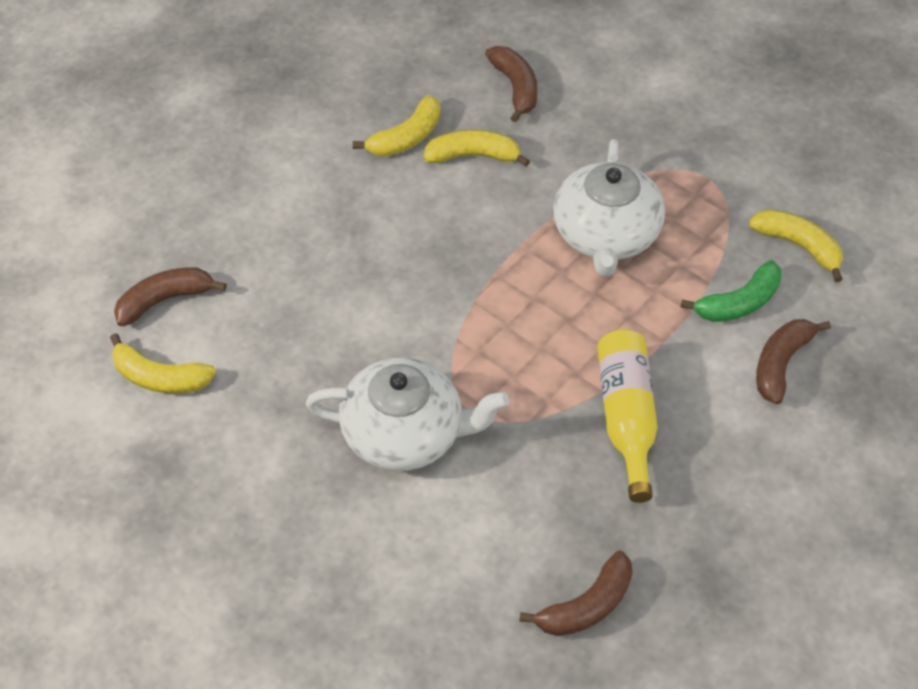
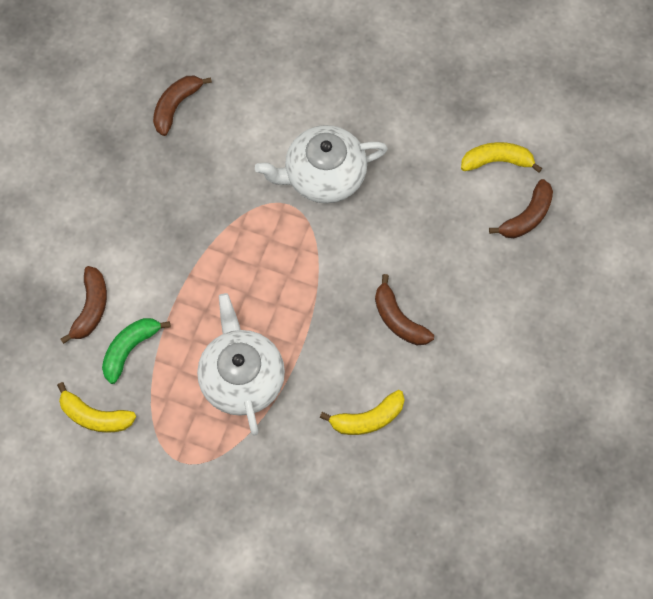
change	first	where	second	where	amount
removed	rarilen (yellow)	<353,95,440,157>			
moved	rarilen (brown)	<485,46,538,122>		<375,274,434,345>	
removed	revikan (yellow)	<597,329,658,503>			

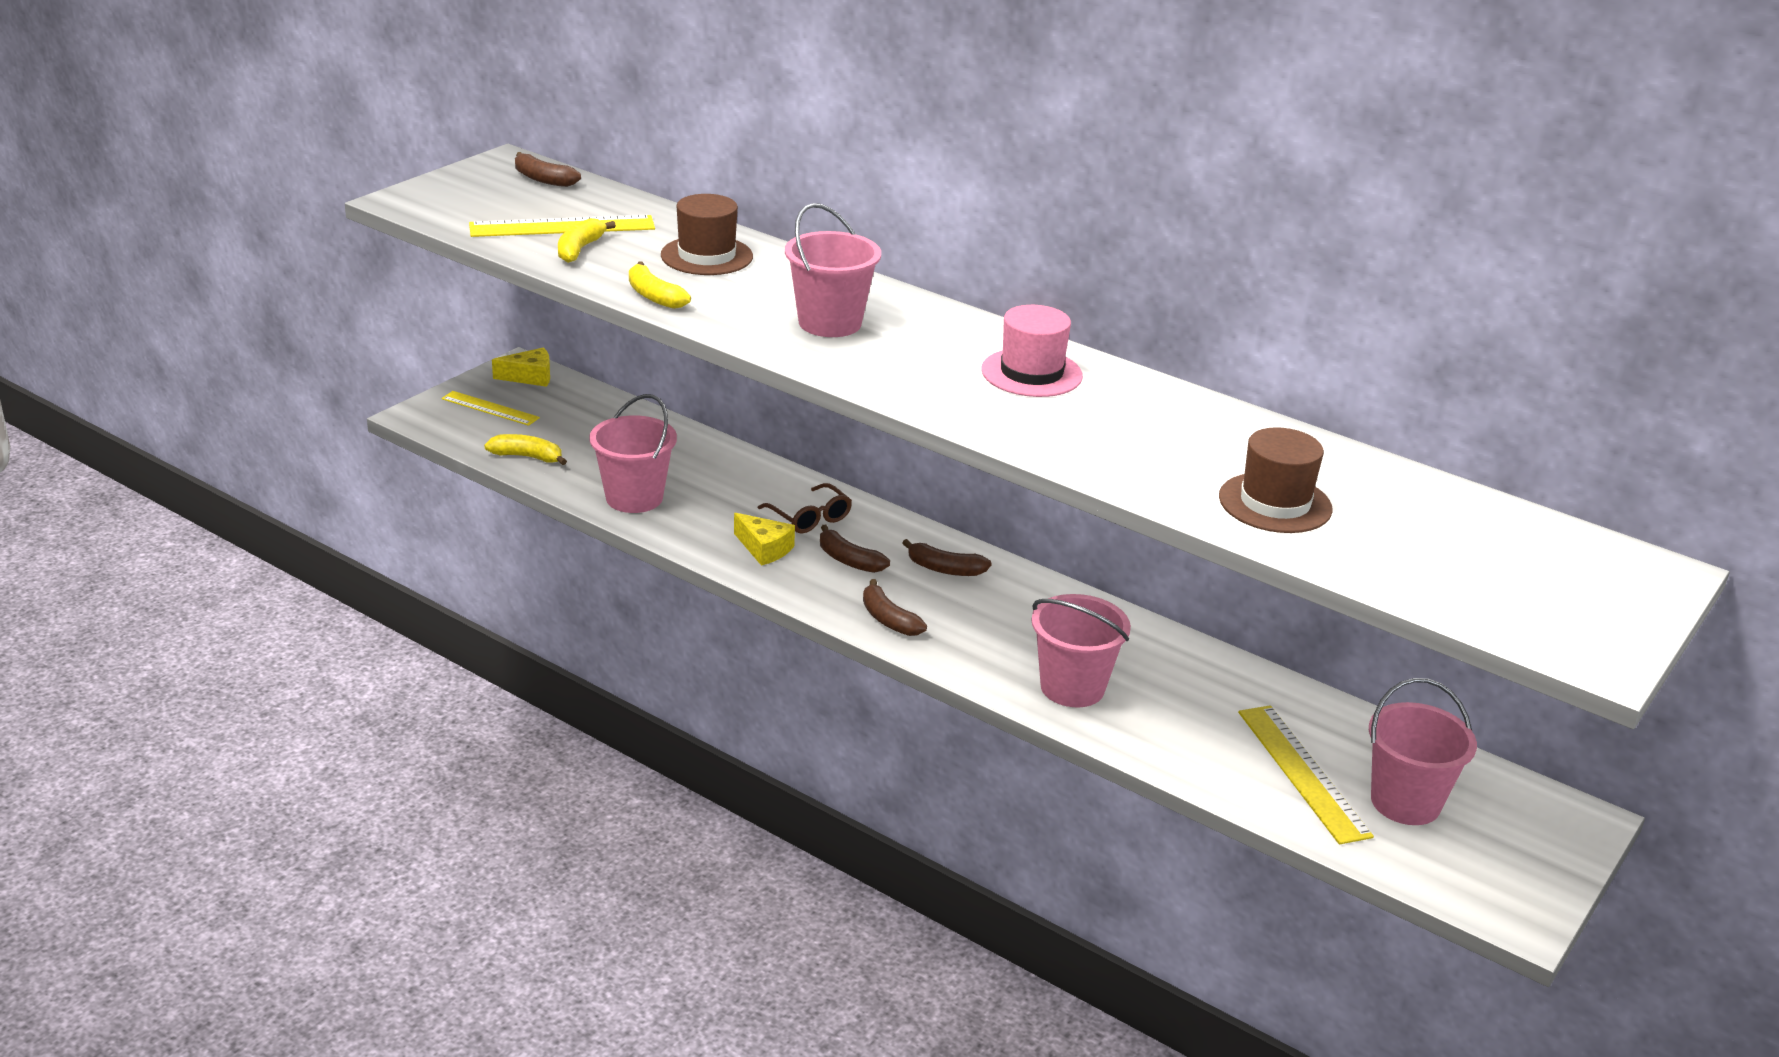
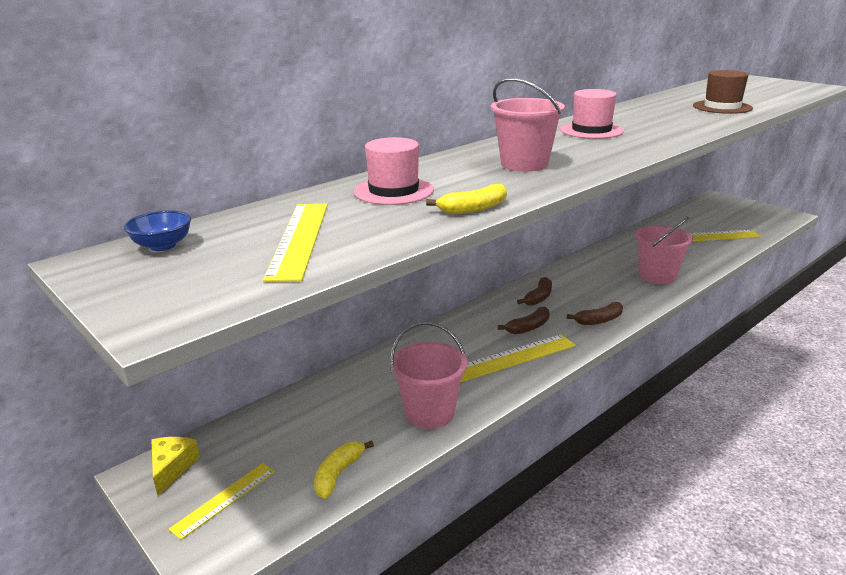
change	first	where	second	where	amount
replaced	rarilen (brown)	<515,152,581,187>	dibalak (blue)	<124,210,191,251>	
removed	rarilen (yellow)	<558,218,616,263>			
recoloured	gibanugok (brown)	<661,194,753,275>	gibanugok (pink)	<354,137,434,205>	
replaced	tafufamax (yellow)	<734,513,795,566>	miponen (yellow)	<461,334,576,382>	
removed	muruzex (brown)	<758,483,852,533>			
removed	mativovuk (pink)	<1369,678,1477,825>			

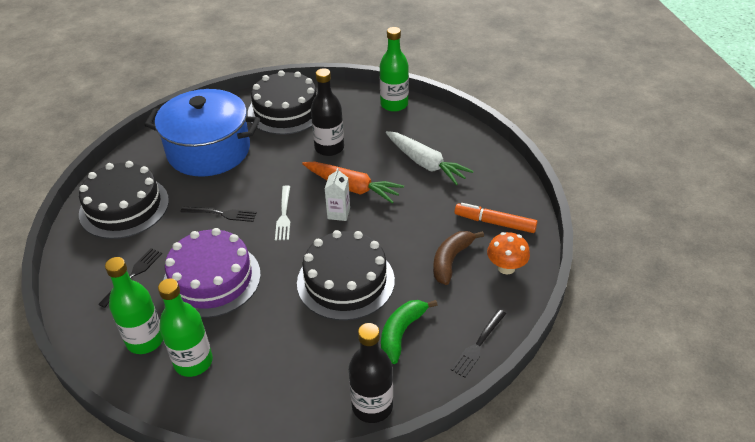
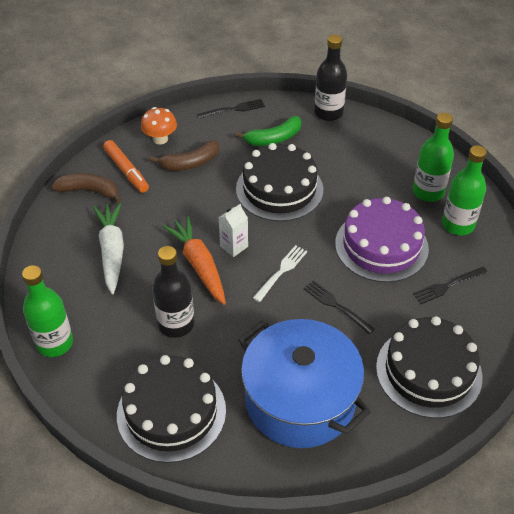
change	first	where	second	where	amount
added			rarilen (brown)	<51,173,122,203>	

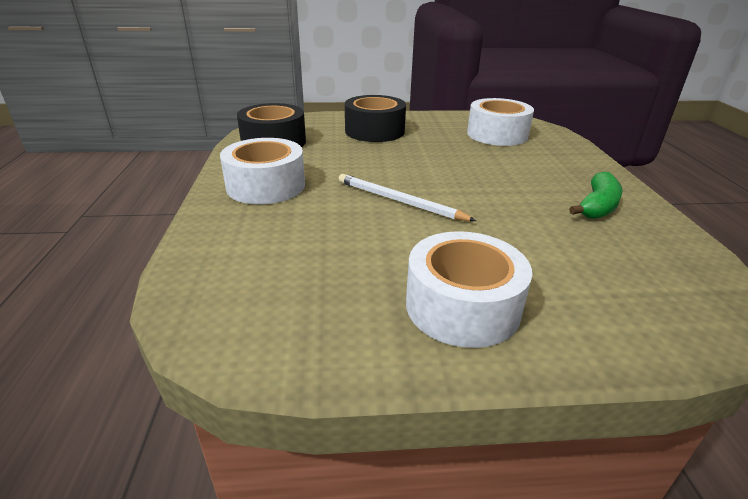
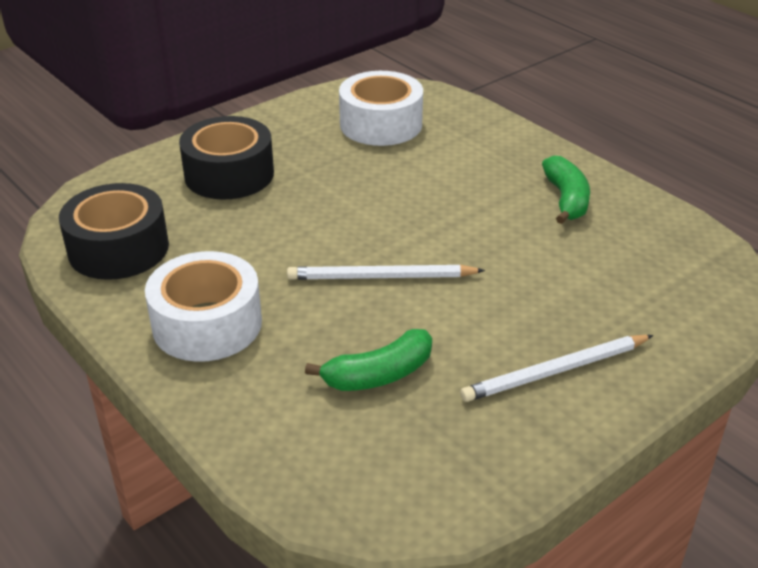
change	first	where	second	where	amount
replaced	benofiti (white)	<406,231,532,348>	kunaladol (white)	<460,335,653,402>	
added			rarilen (green)	<305,329,432,391>	

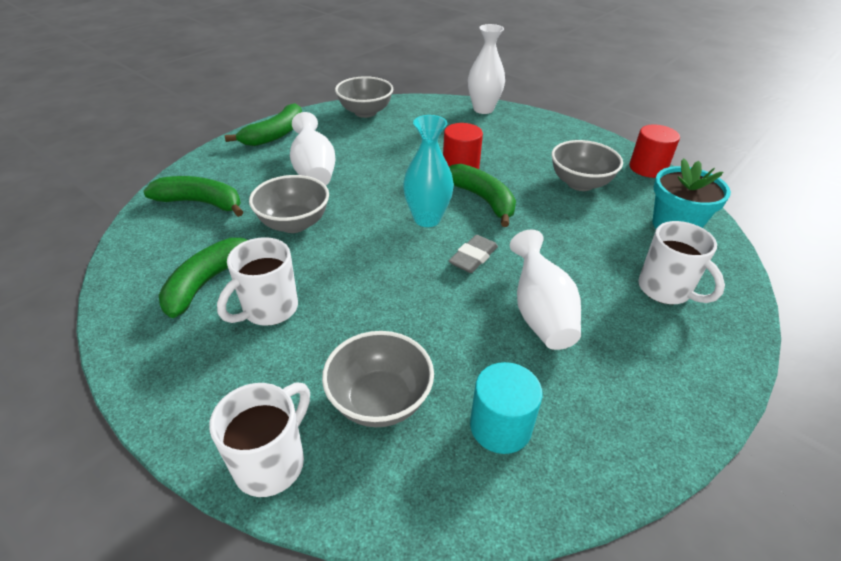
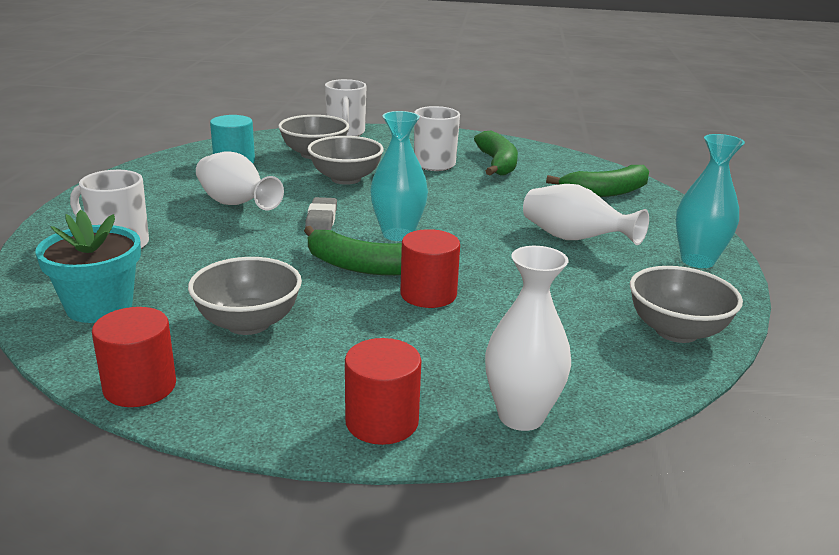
change	first	where	second	where	amount
replaced	rarilen (green)	<225,103,302,146>	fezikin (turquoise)	<676,134,745,268>	
moved	dibalak (grey)	<249,175,329,233>		<308,136,384,185>	
added			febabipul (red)	<345,338,421,445>	

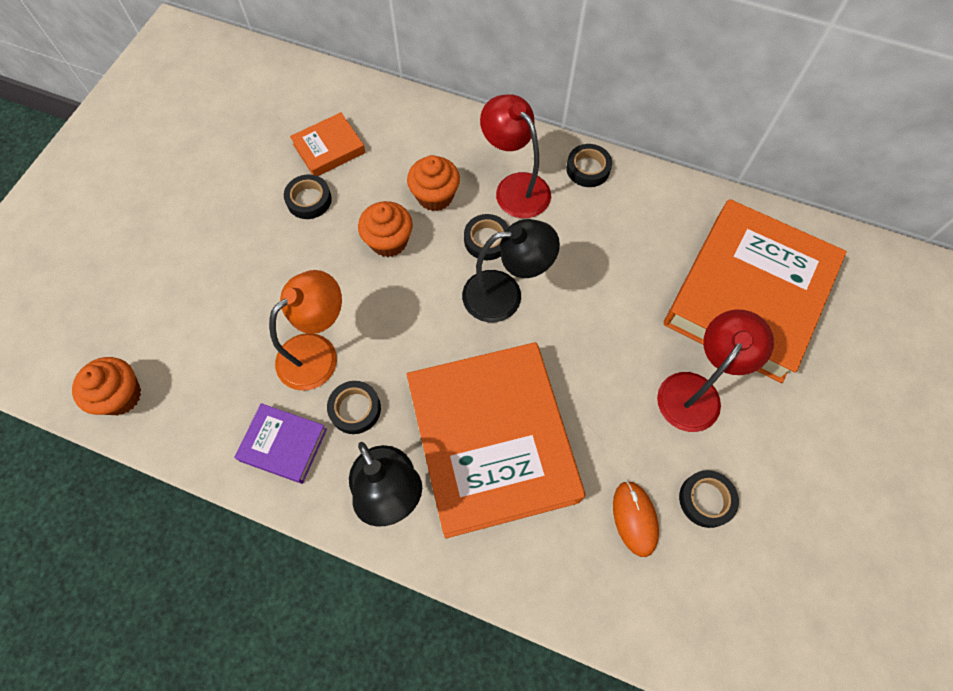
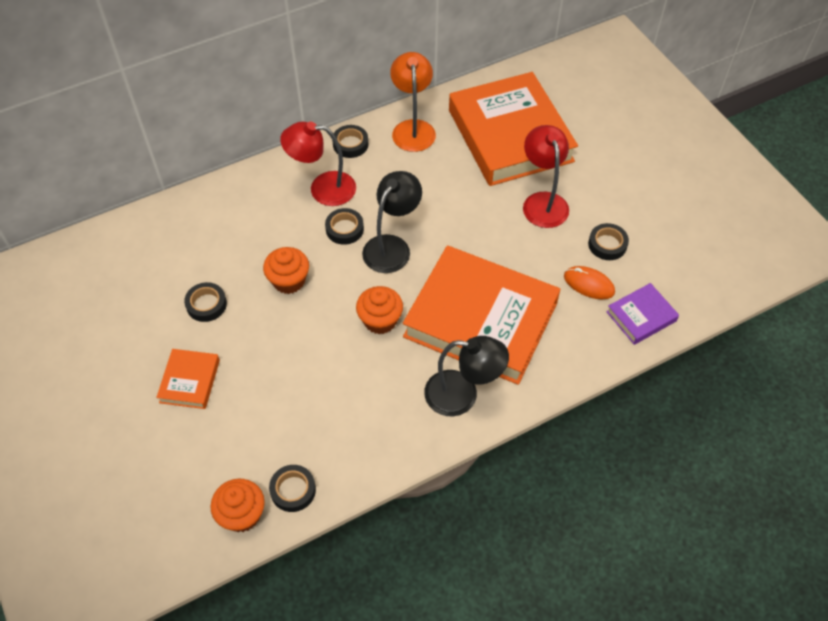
change	first	where	second	where	amount
moved	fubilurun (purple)	<234,403,327,484>		<606,283,679,345>	
moved	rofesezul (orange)	<269,270,342,391>		<390,52,436,152>	
moved	fubilurun (orange)	<290,112,366,176>		<156,349,220,409>	
moved	benofiti (black)	<327,381,381,434>		<269,465,316,512>	
moved	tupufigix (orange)	<407,155,460,211>		<356,286,403,334>	

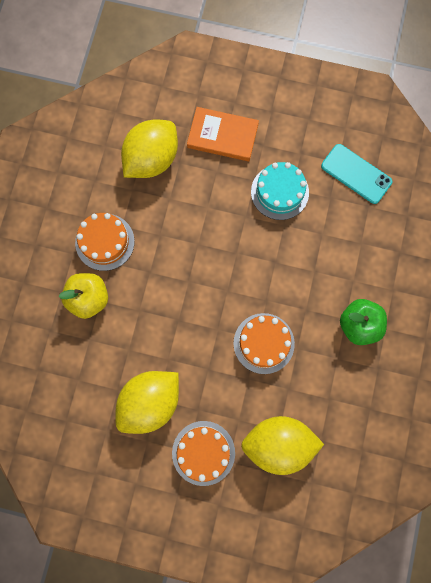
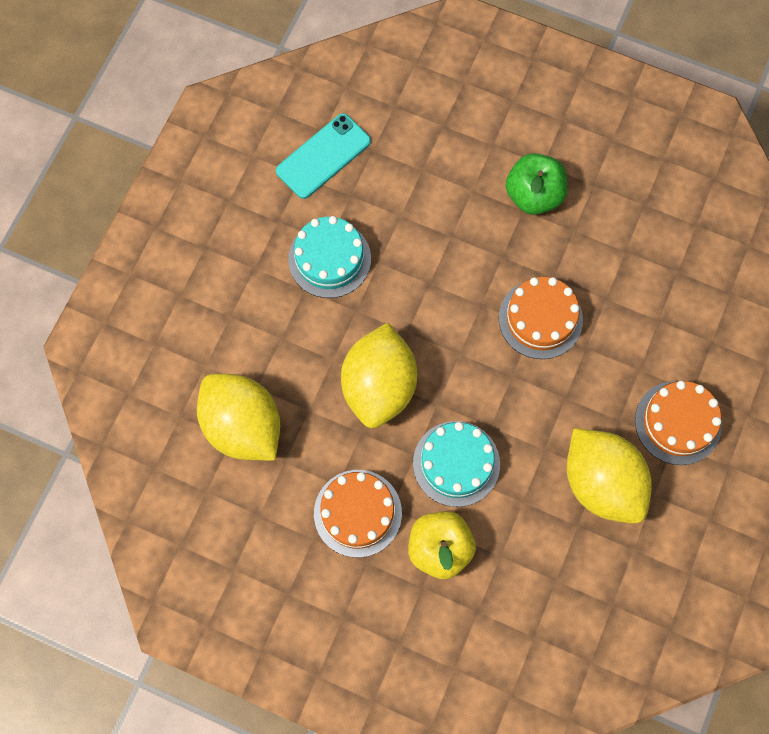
change	first	where	second	where	amount
removed	fubilurun (orange)	<187,107,259,161>			
moved	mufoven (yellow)	<241,416,324,475>		<341,323,417,428>	
added			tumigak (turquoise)	<413,421,500,507>	

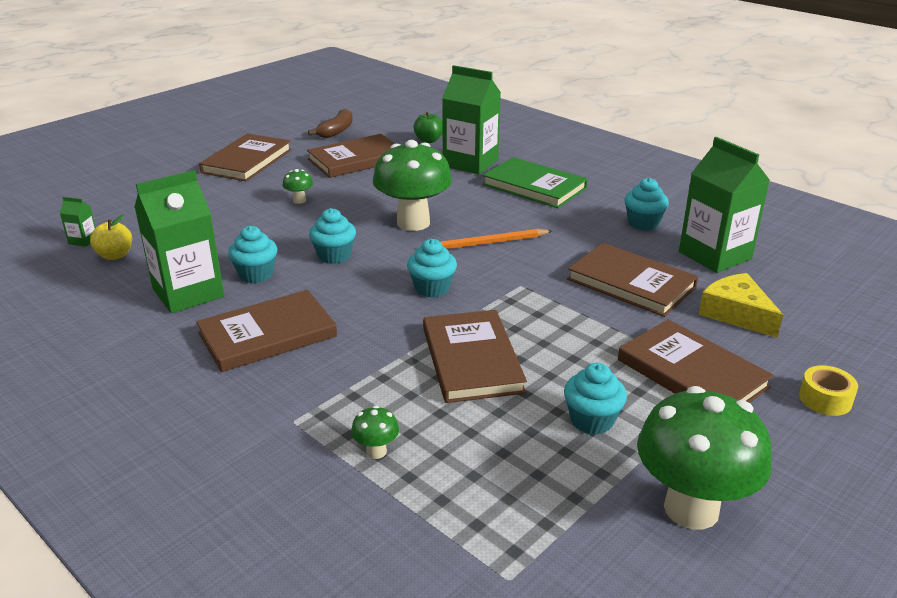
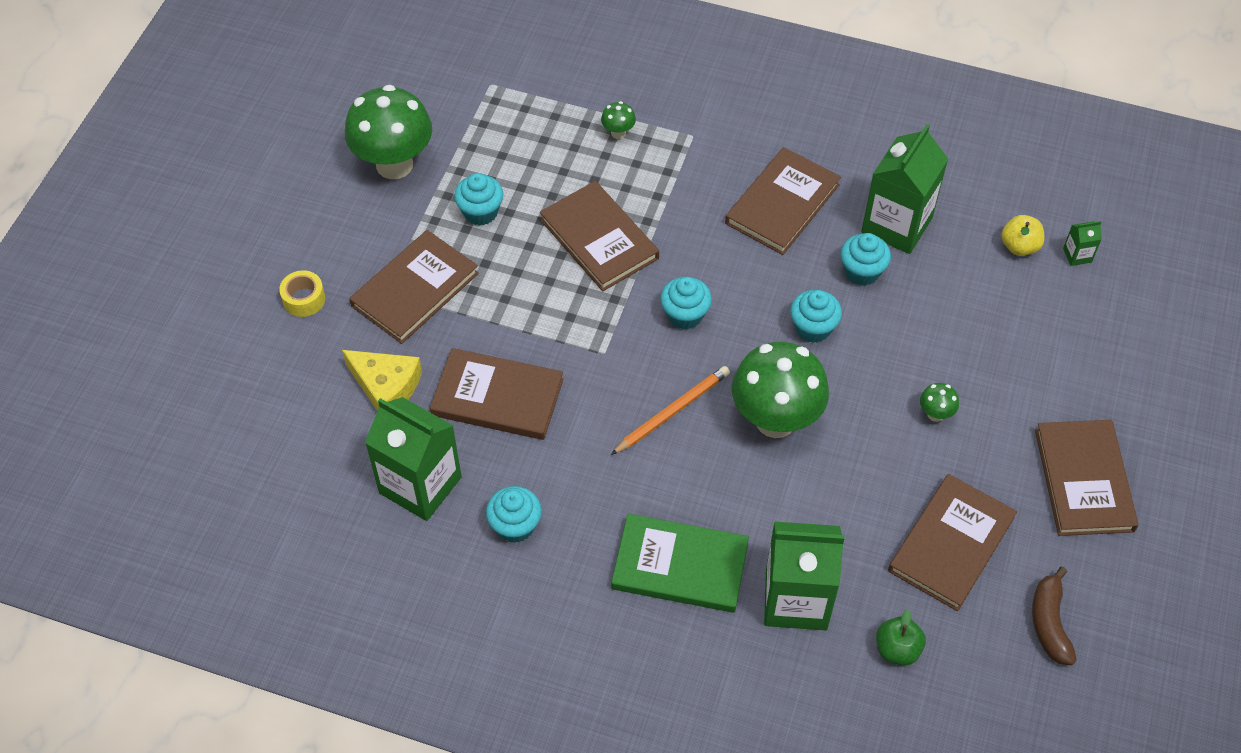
change	first	where	second	where	amount
turned	fubilurun (brown)	<618,319,774,403>		<349,230,479,344>	75 degrees counterclockwise

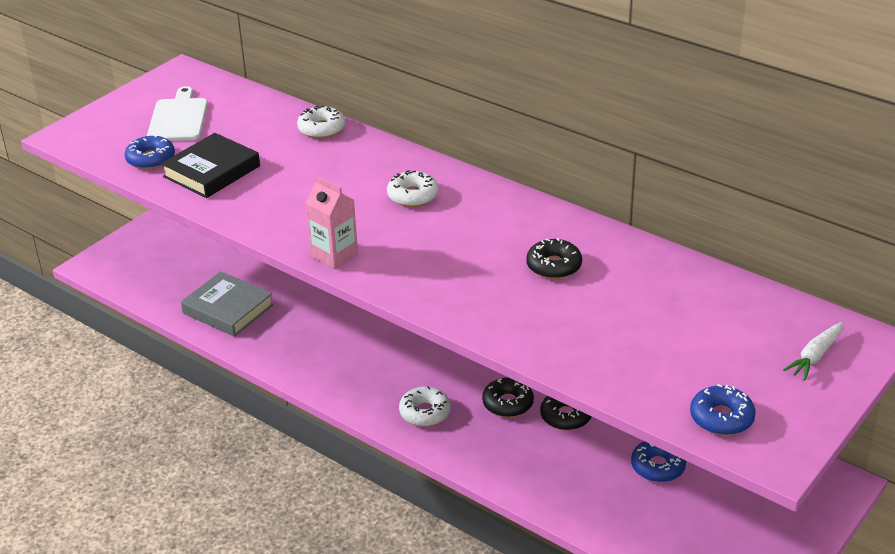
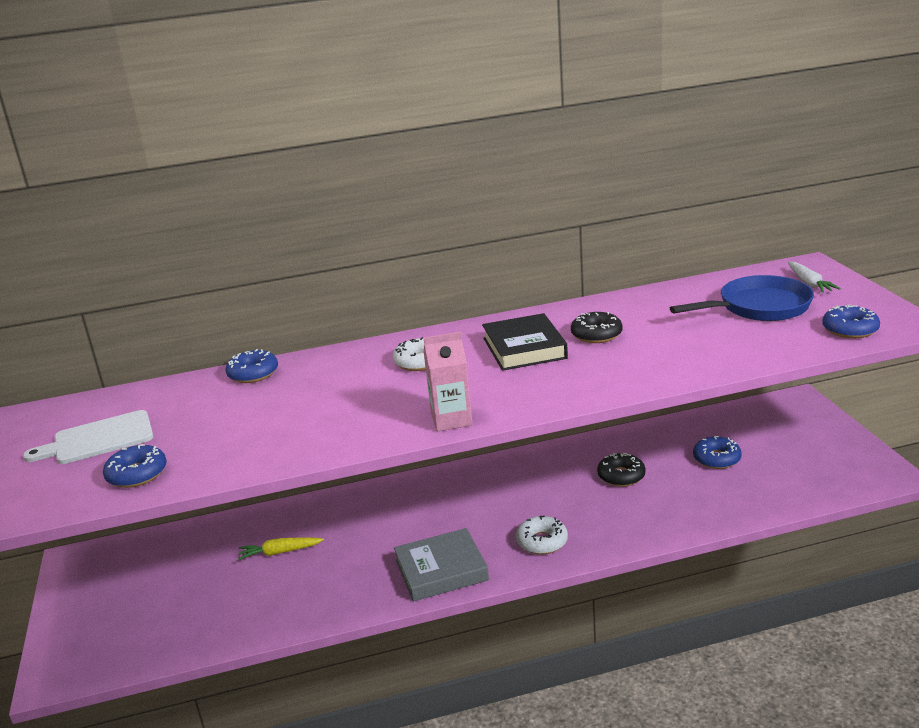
change	first	where	second	where	amount
turned	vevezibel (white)	<147,86,208,141>		<23,410,154,464>	60 degrees counterclockwise
moved	fubilurun (black)	<161,133,260,198>		<482,313,568,371>	
moved	fubilurun (grey)	<181,271,274,337>		<394,528,489,602>	
recoloured	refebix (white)	<297,106,345,139>	refebix (blue)	<226,349,278,383>	
removed	refebix (black)	<482,378,534,417>			
added			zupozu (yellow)	<238,537,324,560>	
added			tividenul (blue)	<670,275,814,321>	

